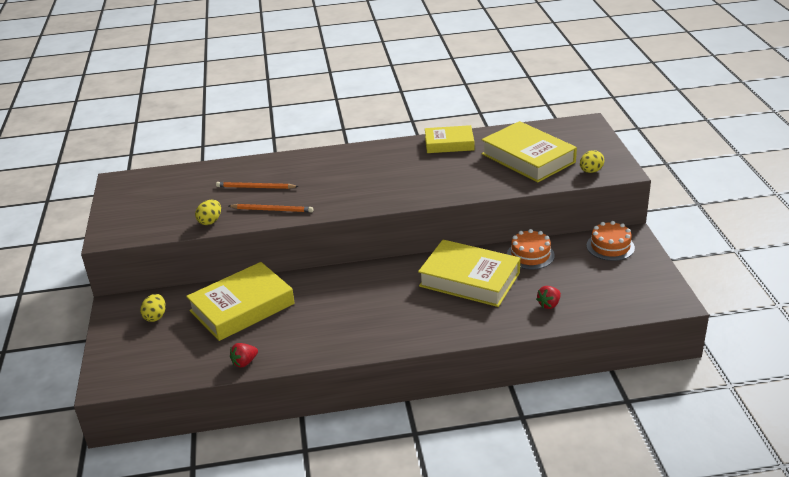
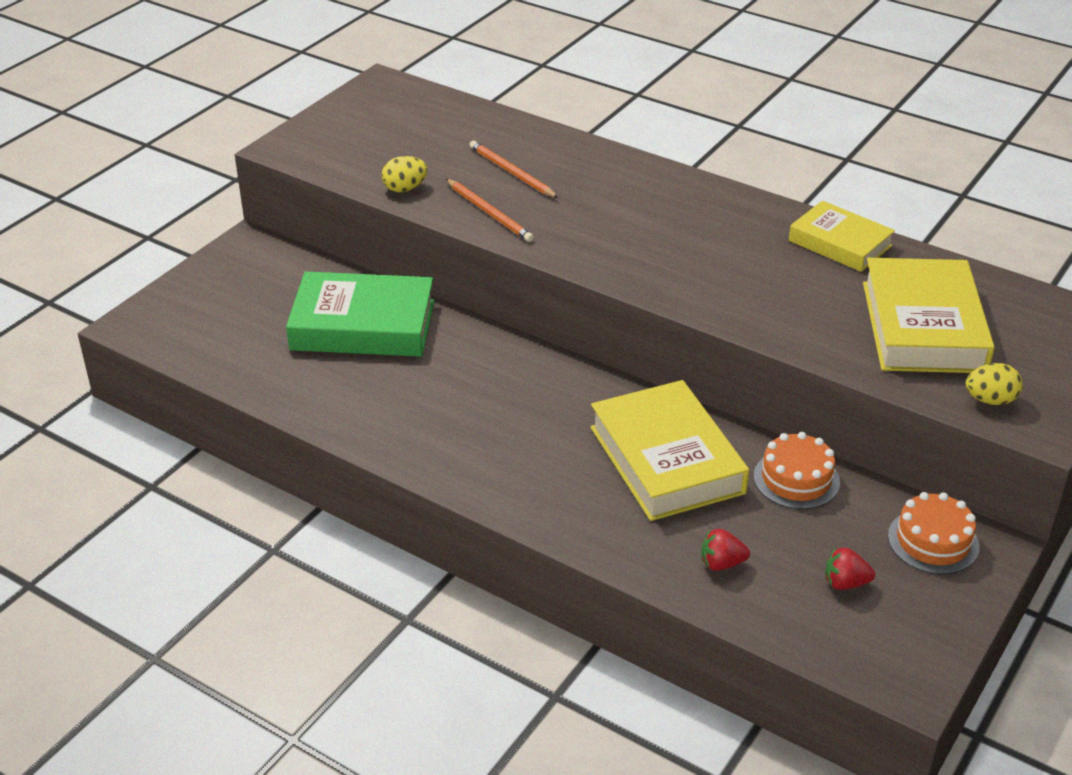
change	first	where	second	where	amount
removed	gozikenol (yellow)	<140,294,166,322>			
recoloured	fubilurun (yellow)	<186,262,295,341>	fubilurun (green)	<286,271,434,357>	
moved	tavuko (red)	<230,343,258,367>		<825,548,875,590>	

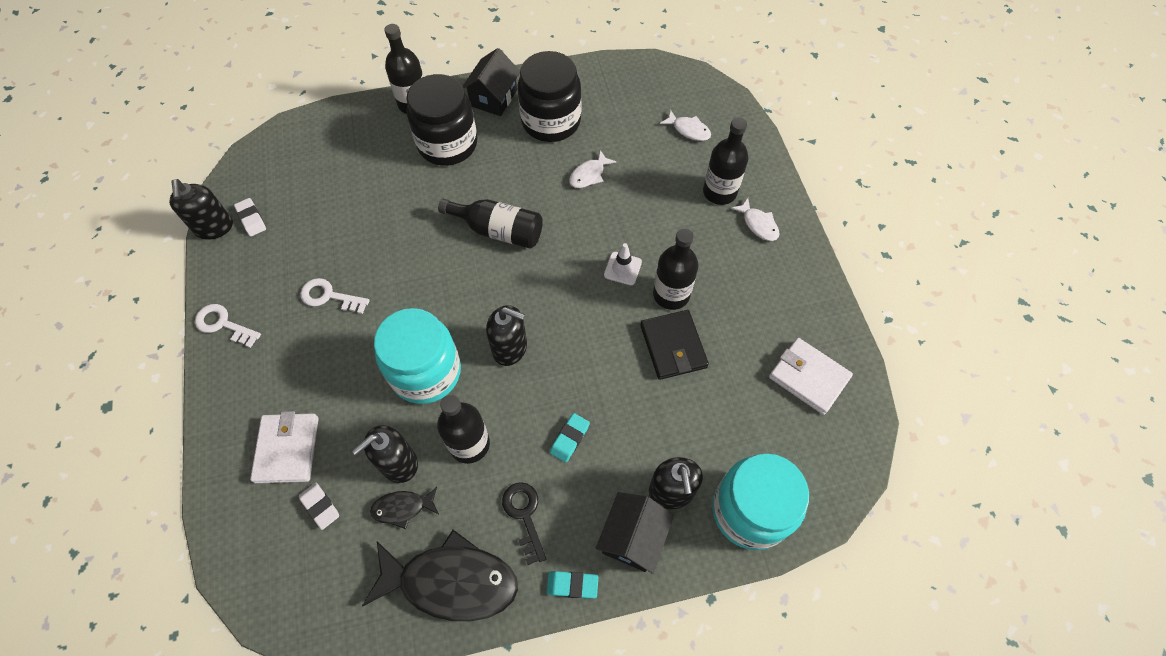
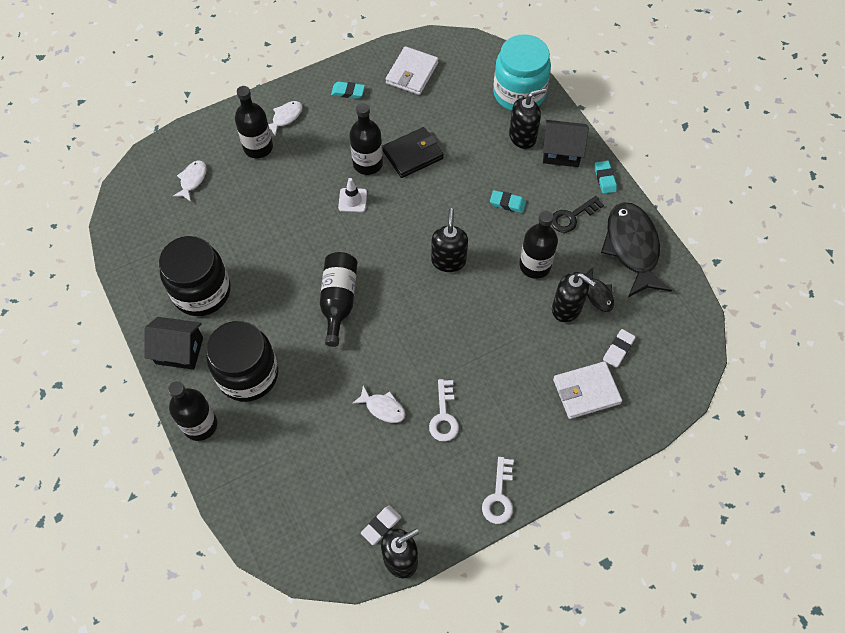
change	first	where	second	where	amount
removed	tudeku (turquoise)	<374,308,461,404>			
moved	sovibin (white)	<569,150,616,188>		<352,386,406,423>	
added			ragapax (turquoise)	<331,81,365,99>	

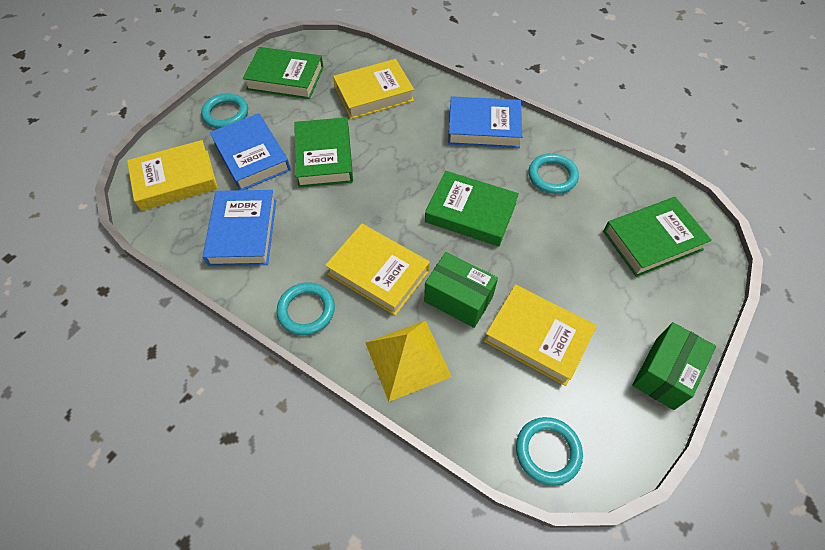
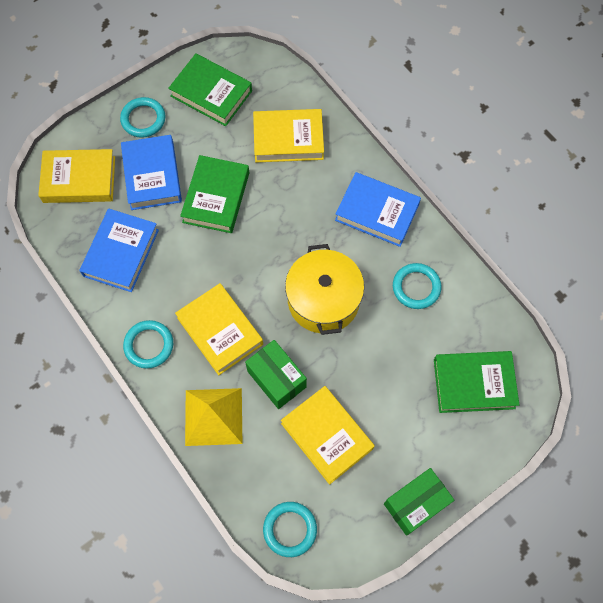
change	first	where	second	where	amount
replaced	fubilurun (green)	<425,171,519,246>	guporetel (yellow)	<285,244,364,335>	

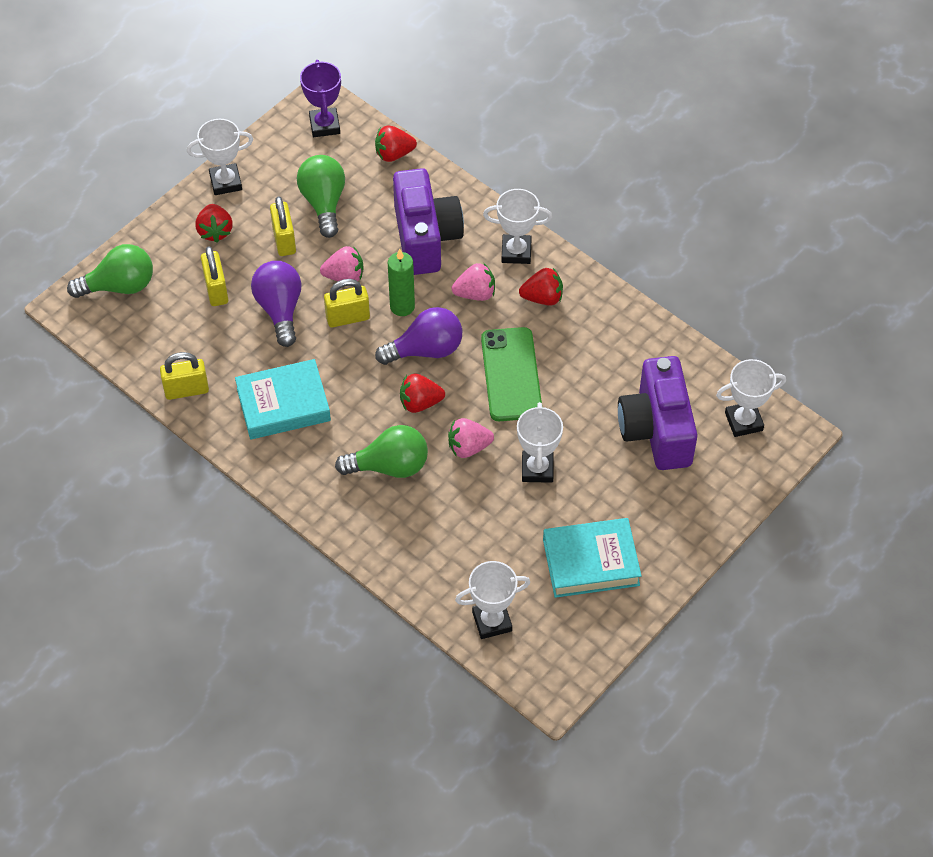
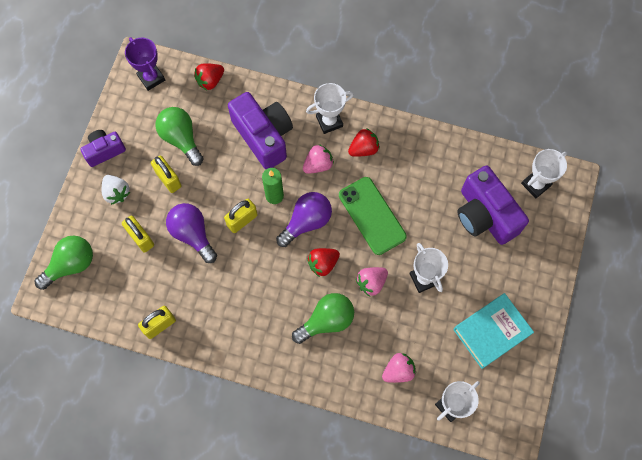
change	first	where	second	where	amount
replaced	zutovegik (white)	<187,119,253,195>	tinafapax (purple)	<80,130,126,167>	
recoloured	tavuko (red)	<195,204,233,243>	tavuko (white)	<102,175,130,205>	
removed	fubilurun (turquoise)	<235,359,331,440>			
moved	tavuko (pink)	<320,246,364,281>		<382,353,416,383>	

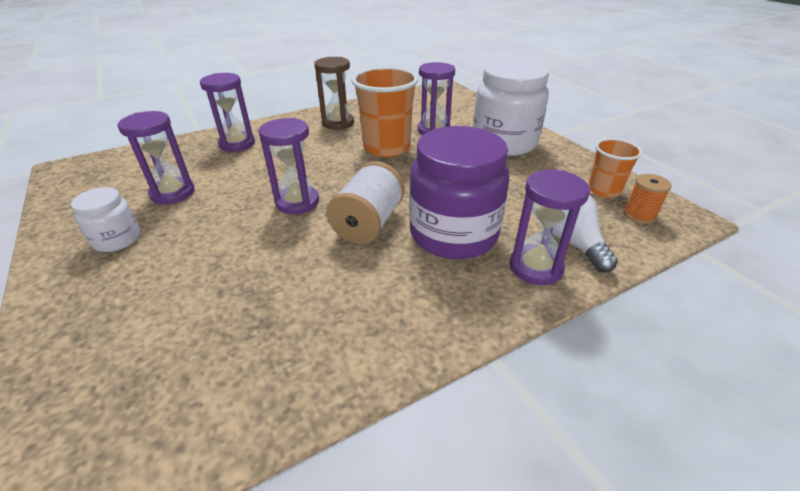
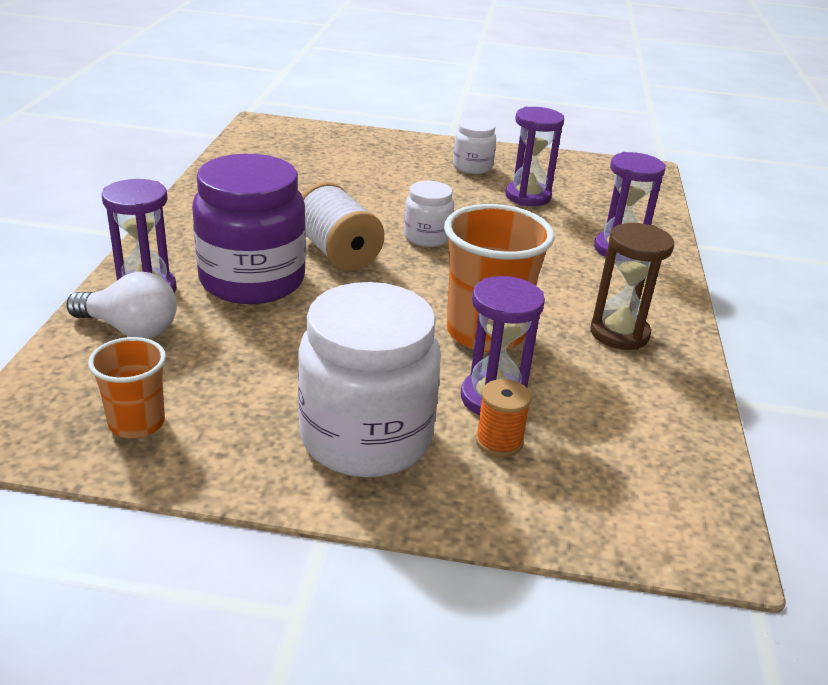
change	first	where	second	where	amount
replaced	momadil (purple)	<258,118,319,215>	tudeku (white)	<404,181,454,247>	
moved	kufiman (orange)	<624,174,672,224>		<476,379,531,457>	

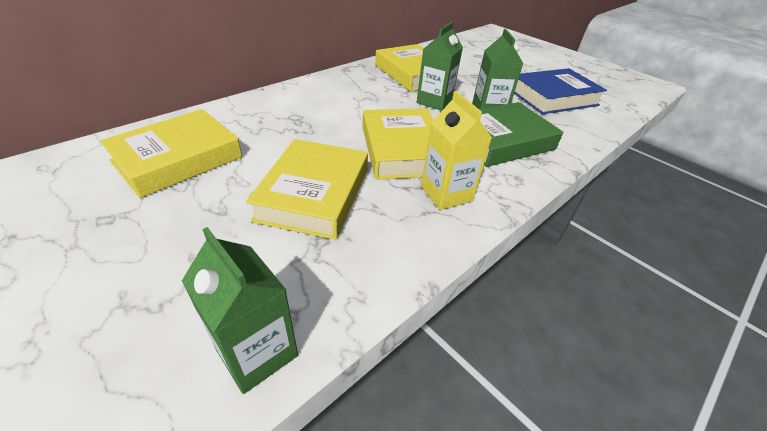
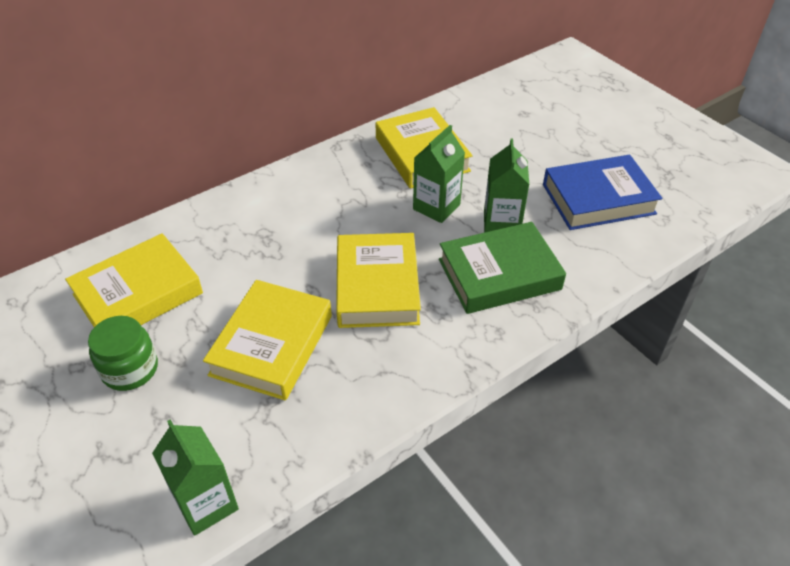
change	first	where	second	where	amount
removed	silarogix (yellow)	<421,91,492,210>			
added			tudeku (green)	<88,316,158,391>	

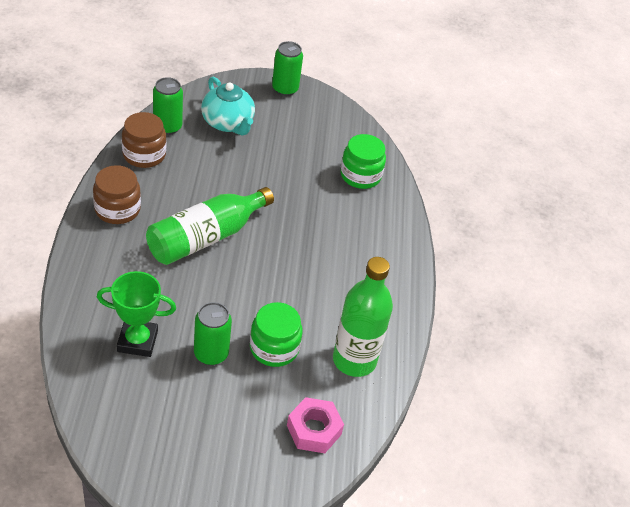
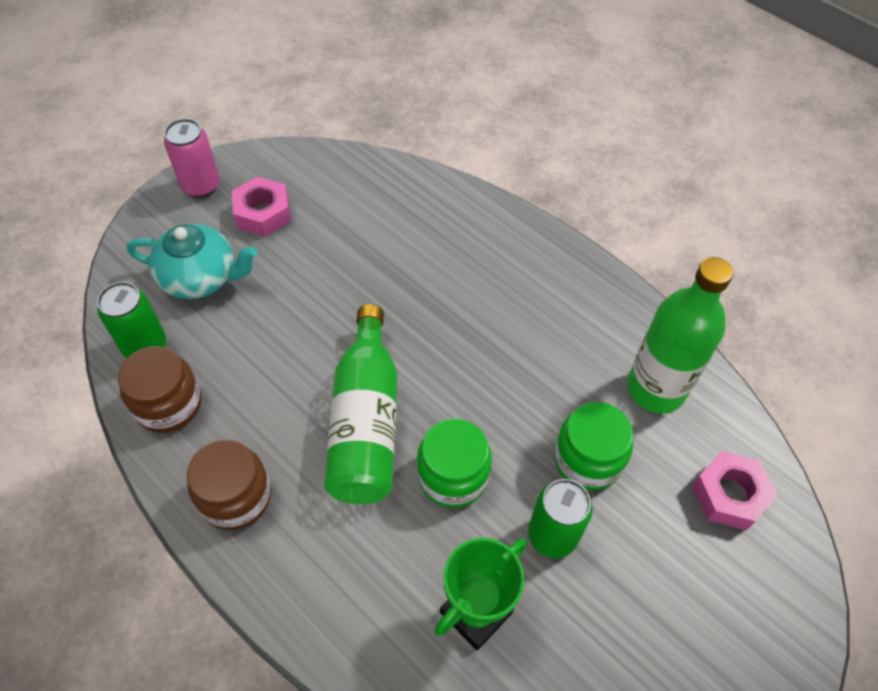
change	first	where	second	where	amount
recoloured	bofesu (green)	<272,41,303,96>	bofesu (pink)	<164,119,220,198>	
moved	tudeku (green)	<340,134,386,189>		<417,419,492,508>	
added			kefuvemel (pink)	<232,176,291,237>	

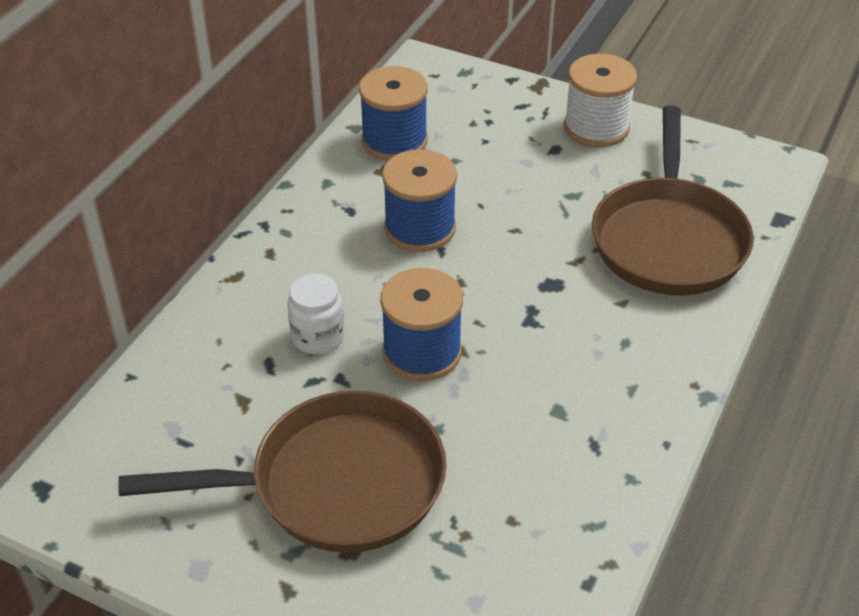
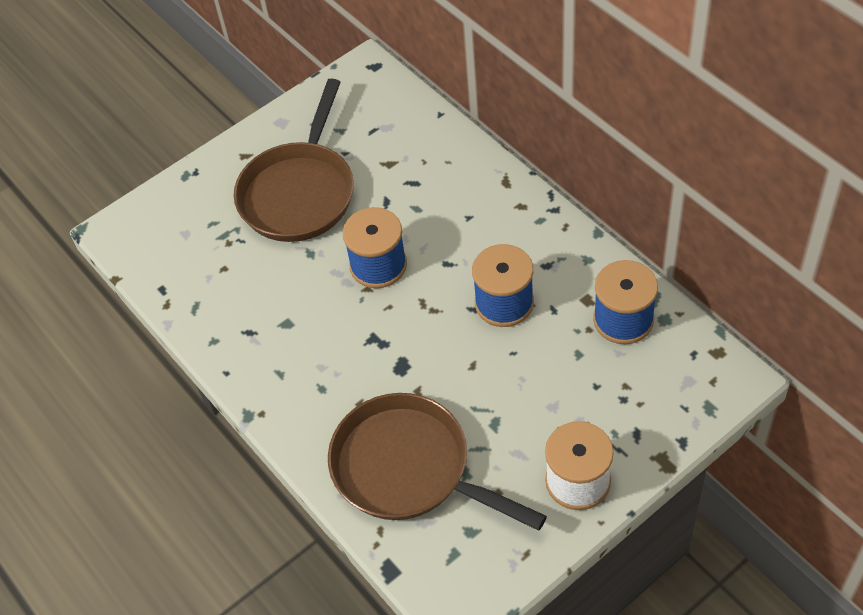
change	first	where	second	where	amount
removed	tudeku (white)	<287,274,344,354>			

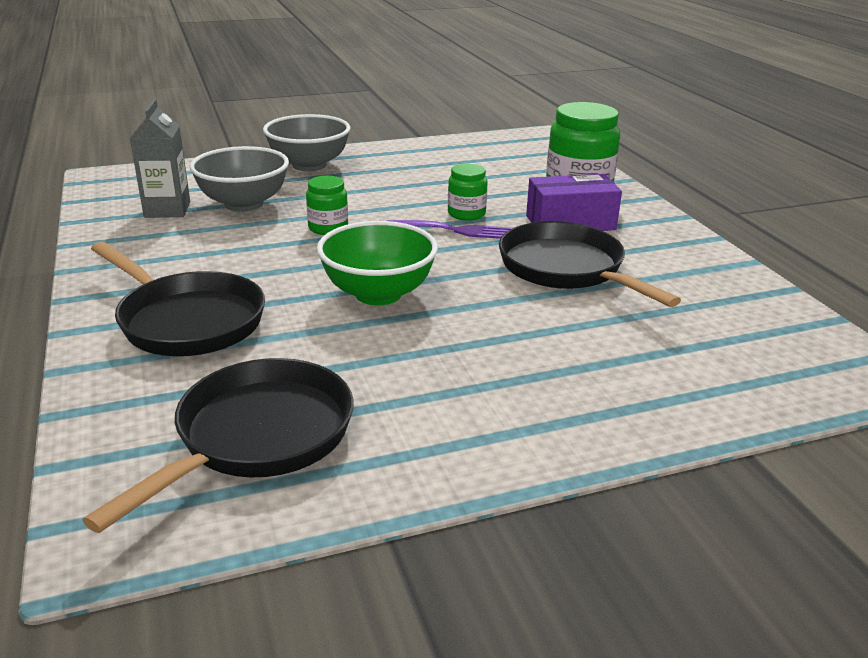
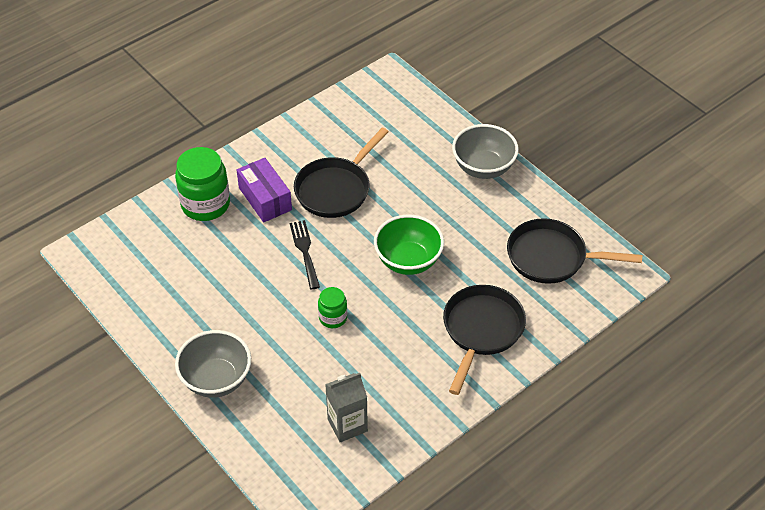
change	first	where	second	where	amount
moved	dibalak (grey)	<189,146,289,212>		<452,124,519,179>	
recoloured	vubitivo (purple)	<386,220,512,239>	vubitivo (black)	<290,220,320,289>	
removed	tudeku (green)	<448,164,488,221>			

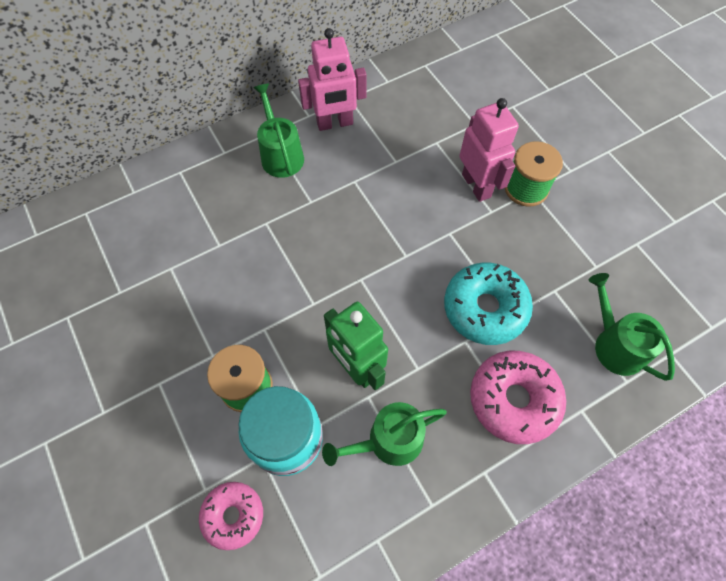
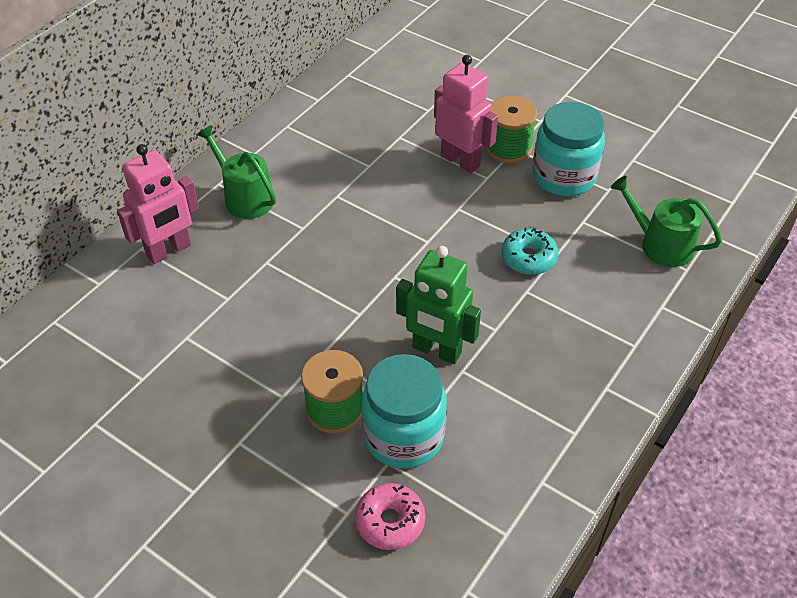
change	first	where	second	where	amount
moved	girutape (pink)	<298,28,367,131>		<117,144,199,264>	
removed	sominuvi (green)	<322,402,447,466>			
resized	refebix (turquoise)	<444,262,533,345>		<501,227,559,275>	x0.63
removed	refebix (pink)	<470,351,566,444>			
added			tudeku (turquoise)	<533,102,605,196>	

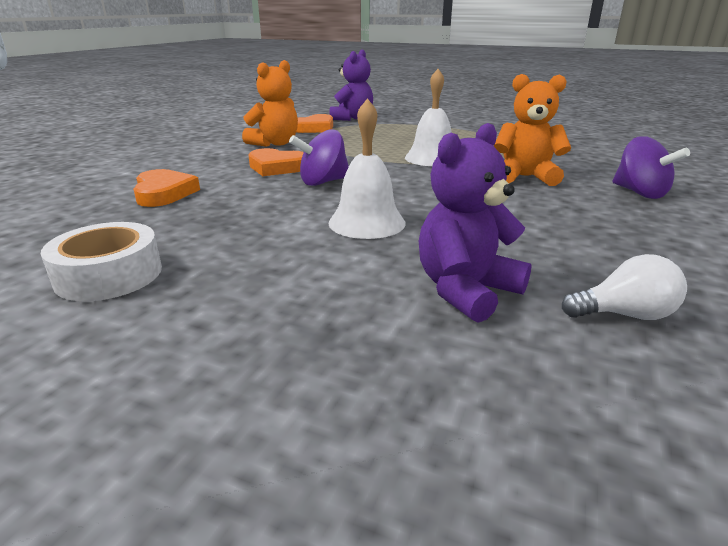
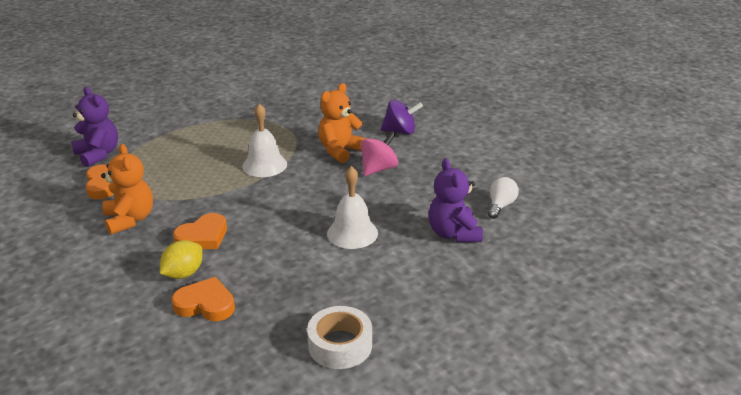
change	first	where	second	where	amount
removed	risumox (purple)	<289,129,349,186>			
added			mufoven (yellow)	<160,240,203,279>	
added			risumox (pink)	<361,131,398,176>	

